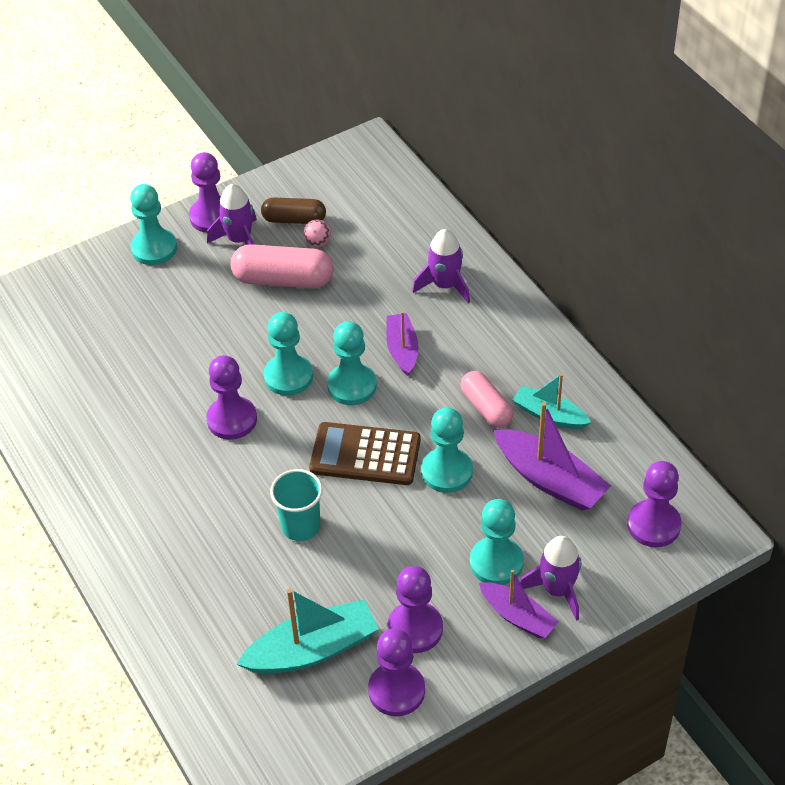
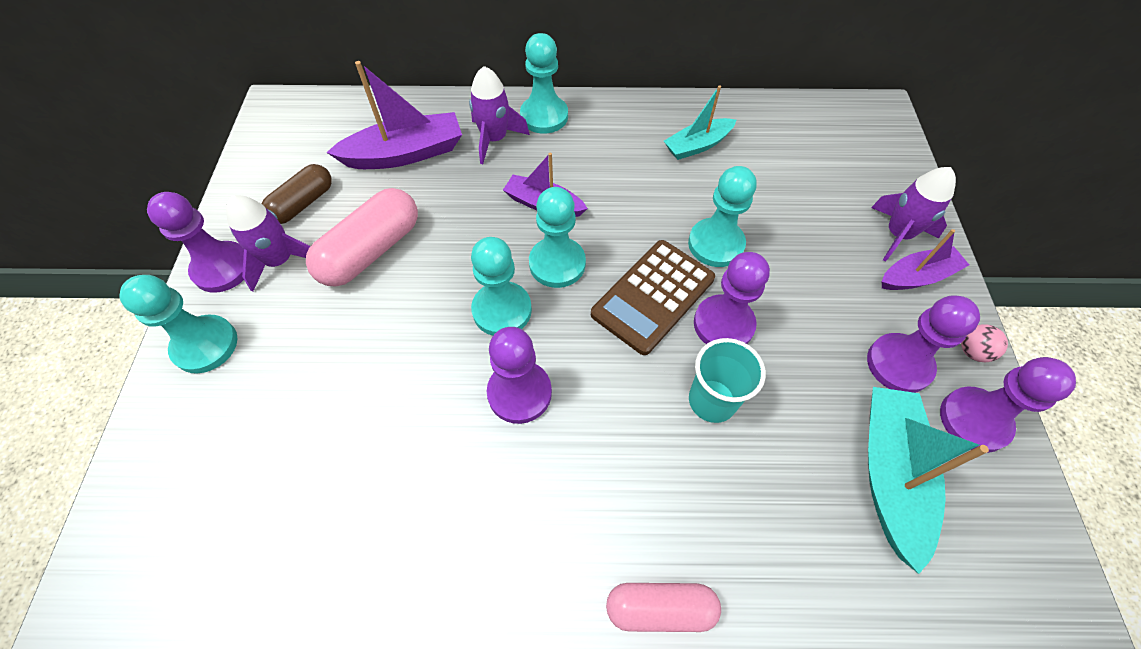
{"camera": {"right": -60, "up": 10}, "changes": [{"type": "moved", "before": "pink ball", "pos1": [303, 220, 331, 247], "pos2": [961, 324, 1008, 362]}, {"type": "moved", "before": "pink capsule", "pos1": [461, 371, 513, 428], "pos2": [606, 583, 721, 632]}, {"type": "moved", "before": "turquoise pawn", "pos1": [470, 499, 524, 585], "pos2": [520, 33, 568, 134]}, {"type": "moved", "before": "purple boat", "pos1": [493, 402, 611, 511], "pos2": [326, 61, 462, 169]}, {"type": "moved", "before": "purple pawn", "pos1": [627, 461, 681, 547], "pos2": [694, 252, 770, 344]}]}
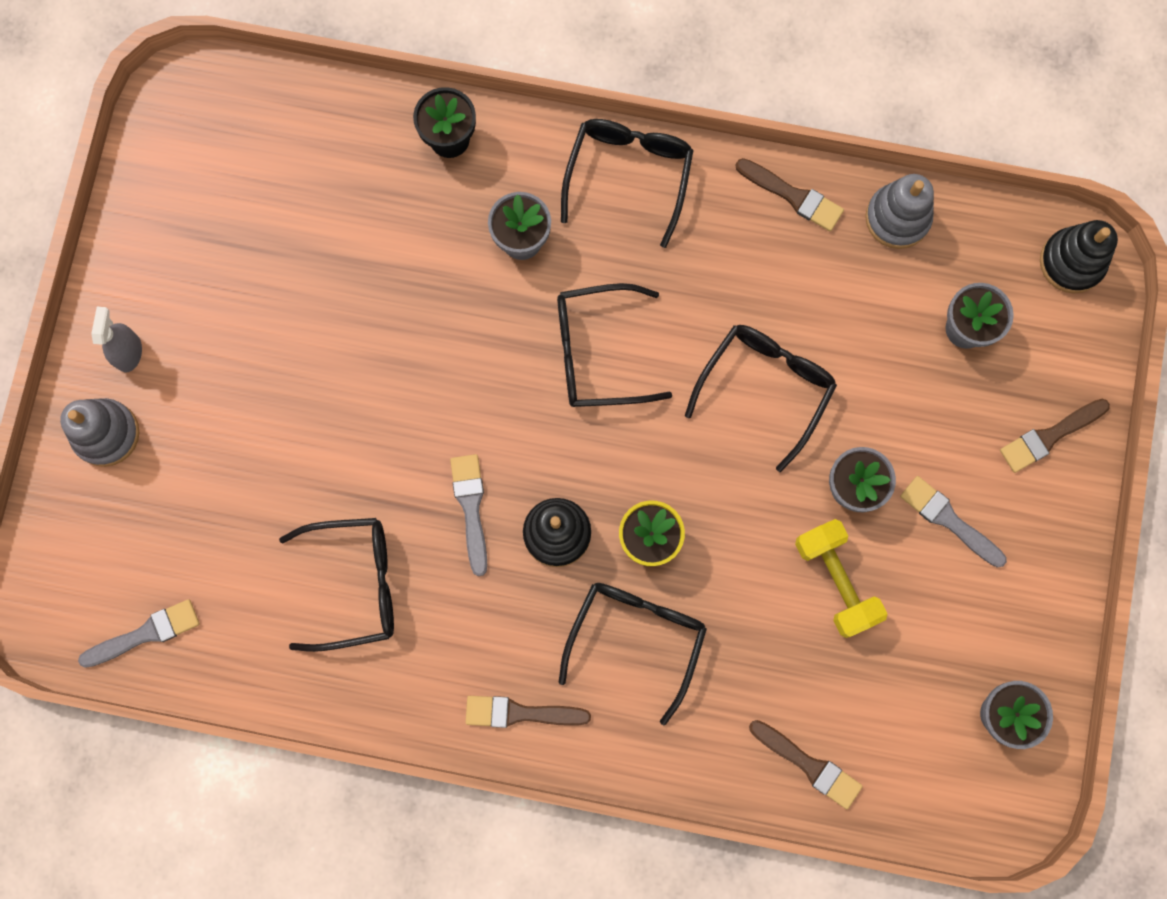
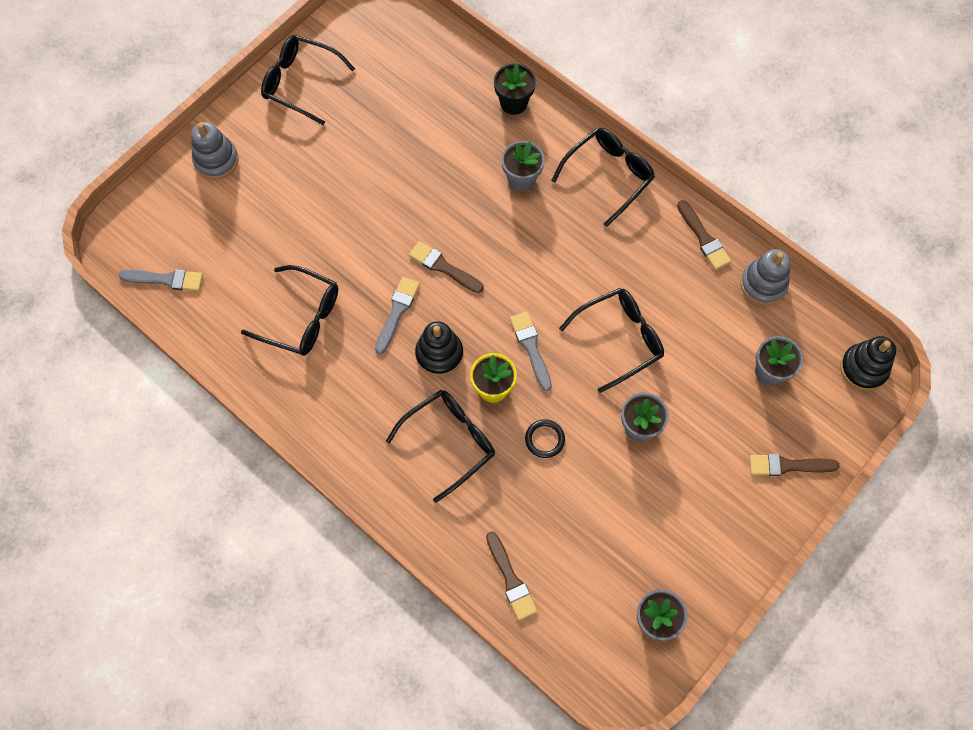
{"camera": {"right": 30, "up": -10}, "changes": [{"type": "removed", "before": "grey spray bottle", "pos1": [91, 307, 142, 373]}, {"type": "moved", "before": "brown brush", "pos1": [465, 696, 591, 728], "pos2": [409, 241, 484, 293]}, {"type": "moved", "before": "black glasses", "pos1": [557, 283, 672, 407], "pos2": [261, 35, 355, 125]}, {"type": "removed", "before": "yellow dumbbell", "pos1": [795, 519, 887, 638]}, {"type": "moved", "before": "grey brush", "pos1": [900, 476, 1007, 568], "pos2": [510, 312, 552, 391]}, {"type": "added", "after": "black ring", "pos2": [525, 419, 565, 458]}]}
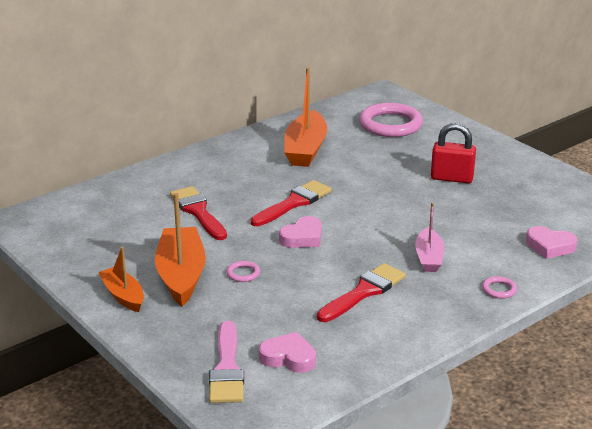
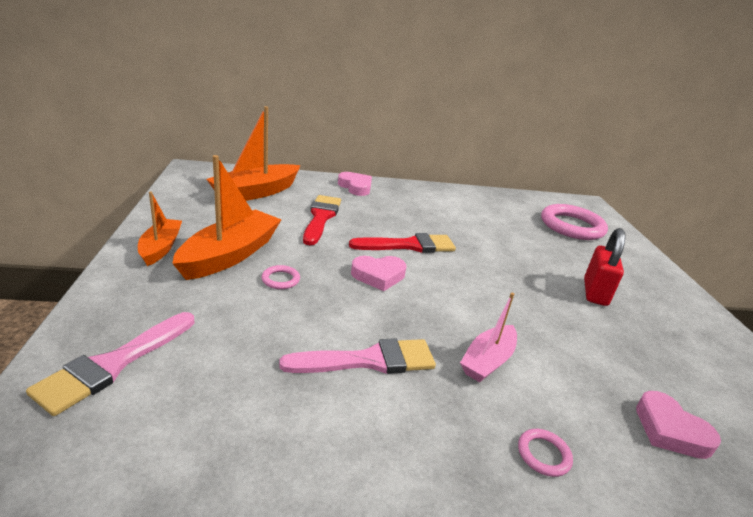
{"camera": {"right": 30, "up": 0}, "changes": [{"type": "moved", "before": "pink heart", "pos1": [259, 332, 316, 373], "pos2": [338, 172, 372, 196]}, {"type": "moved", "before": "orange boat", "pos1": [284, 68, 327, 167], "pos2": [206, 106, 301, 201]}, {"type": "recoloured", "before": "red brush", "after": "pink brush", "pos1": [317, 263, 406, 322], "pos2": [279, 338, 436, 374]}, {"type": "turned", "before": "red padlock", "pos1": [431, 123, 476, 183], "pos2": [584, 228, 626, 306], "turn": 60}]}
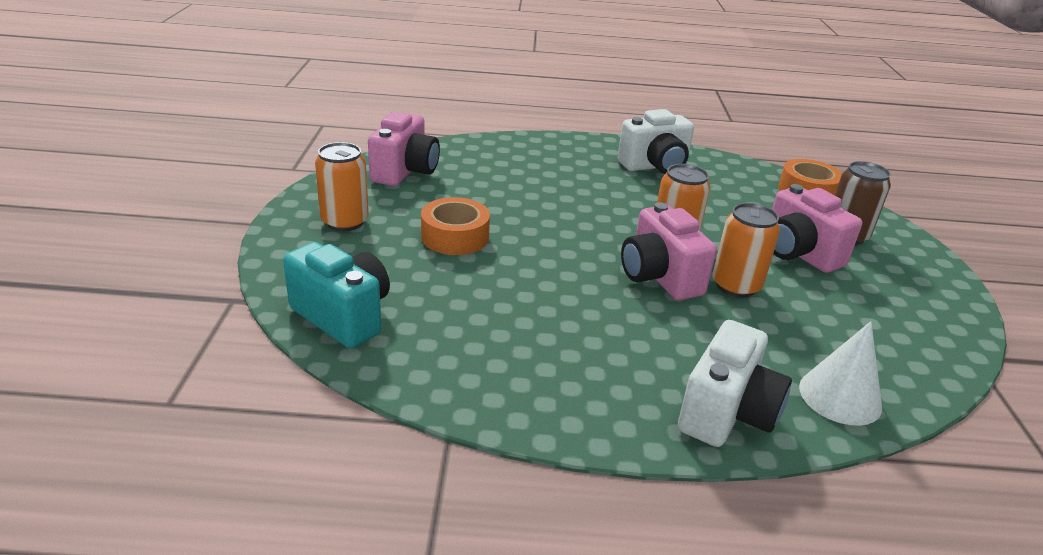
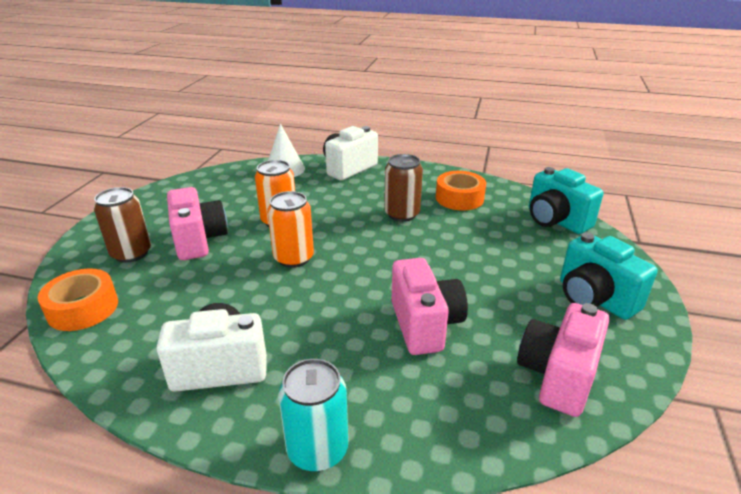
{"camera": {"right": -165, "up": 0}, "changes": [{"type": "replaced", "before": "orange can", "after": "turquoise camera", "pos1": [315, 142, 369, 231], "pos2": [560, 233, 658, 320]}, {"type": "moved", "before": "orange tape", "pos1": [421, 197, 490, 255], "pos2": [436, 171, 486, 210]}, {"type": "moved", "before": "pink camera", "pos1": [621, 202, 717, 300], "pos2": [391, 258, 468, 355]}, {"type": "added", "after": "turquoise can", "pos2": [278, 359, 348, 471]}, {"type": "added", "after": "brown can", "pos2": [384, 154, 423, 222]}]}
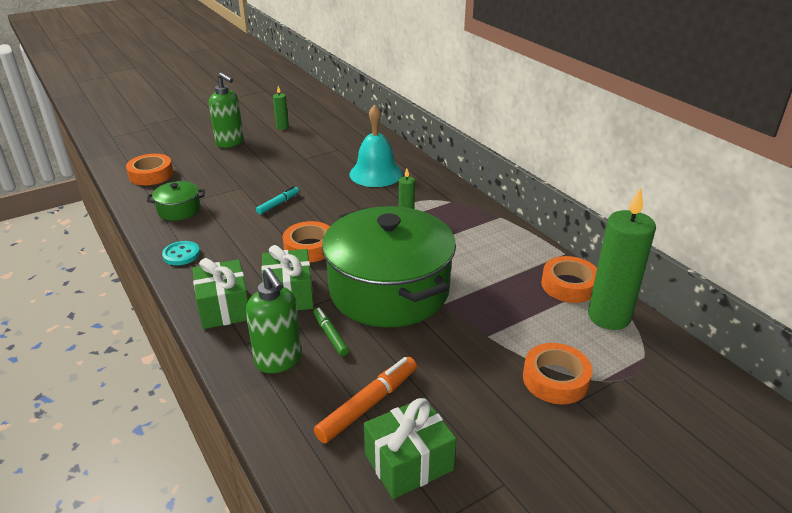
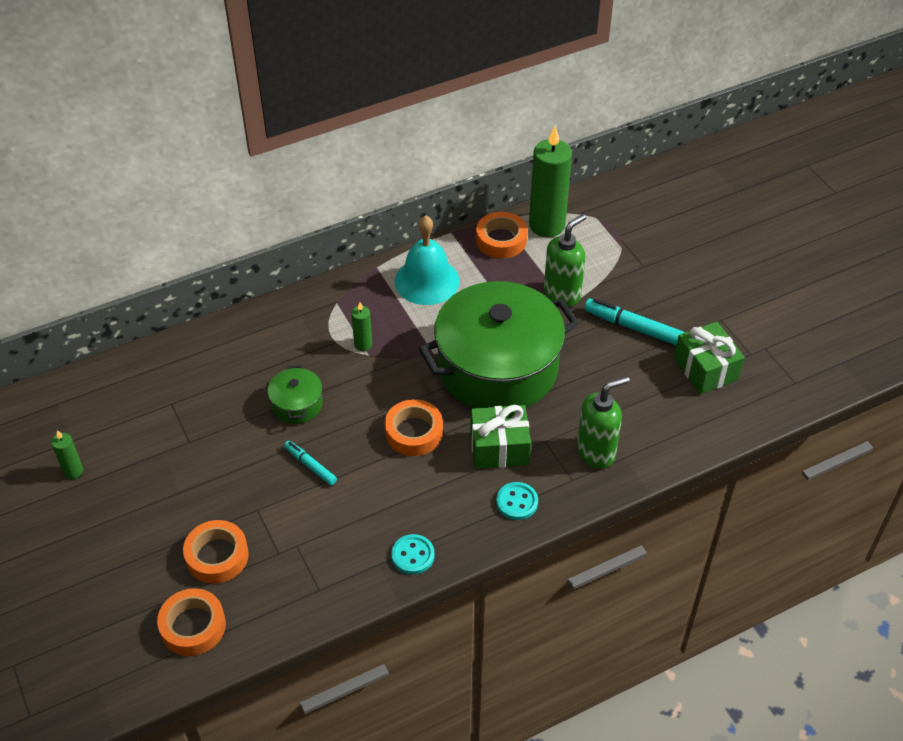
{"camera": {"right": -85, "up": 15}, "changes": [{"type": "moved", "before": "green pot", "pos1": [147, 181, 205, 221], "pos2": [268, 365, 323, 424]}, {"type": "replaced", "before": "green gift", "after": "turquoise button", "pos1": [193, 258, 248, 329], "pos2": [496, 482, 538, 520]}, {"type": "moved", "before": "green soap dispenser", "pos1": [209, 72, 244, 148], "pos2": [544, 214, 586, 307]}, {"type": "removed", "before": "green marker", "pos1": [313, 308, 349, 356]}, {"type": "removed", "before": "orange marker", "pos1": [314, 357, 417, 443]}, {"type": "moved", "before": "turquoise bell", "pos1": [350, 105, 403, 187], "pos2": [395, 215, 460, 305]}, {"type": "moved", "before": "orange tape", "pos1": [523, 343, 593, 404], "pos2": [183, 520, 249, 584]}, {"type": "added", "after": "turquoise marker", "pos2": [584, 298, 685, 345]}]}
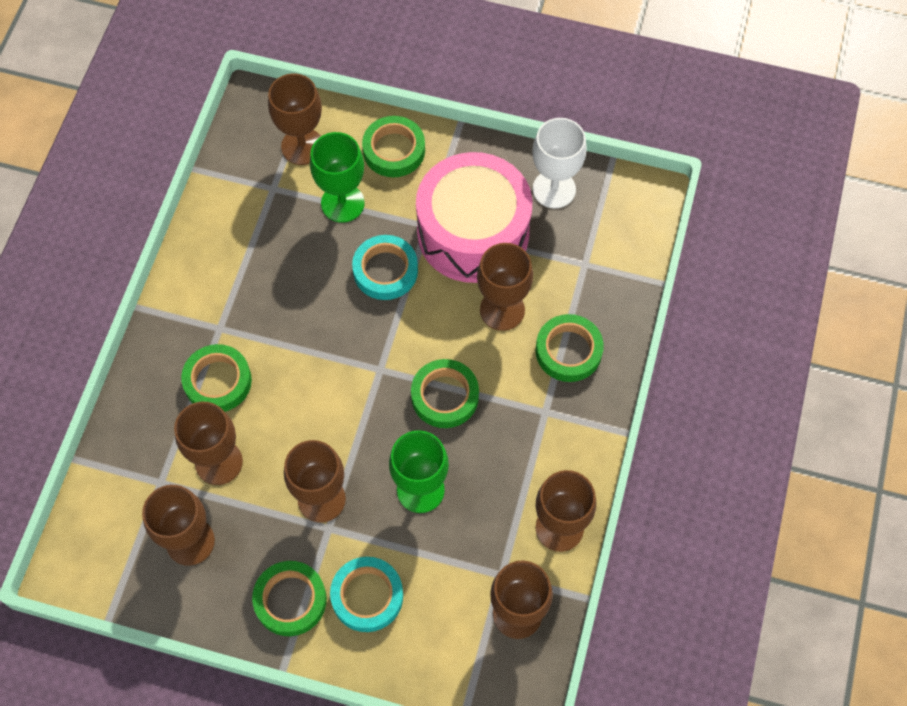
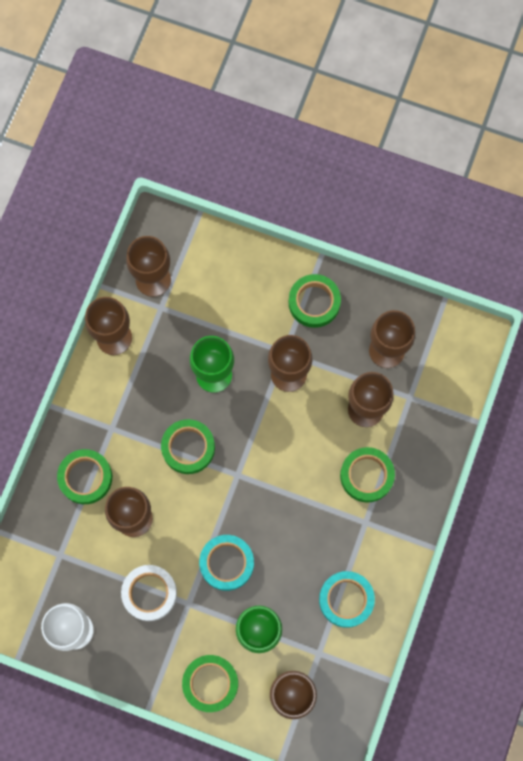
{"camera": {"right": -175, "up": 10}, "changes": [{"type": "moved", "before": "turquoise tape", "pos1": [330, 557, 403, 632], "pos2": [319, 571, 375, 628]}, {"type": "replaced", "before": "pink drum", "after": "white tape", "pos1": [416, 152, 532, 283], "pos2": [121, 565, 177, 621]}]}
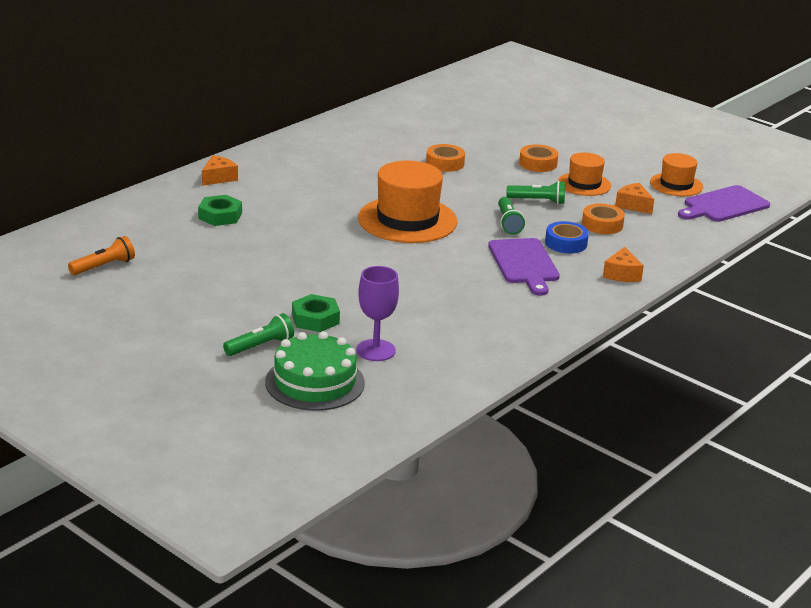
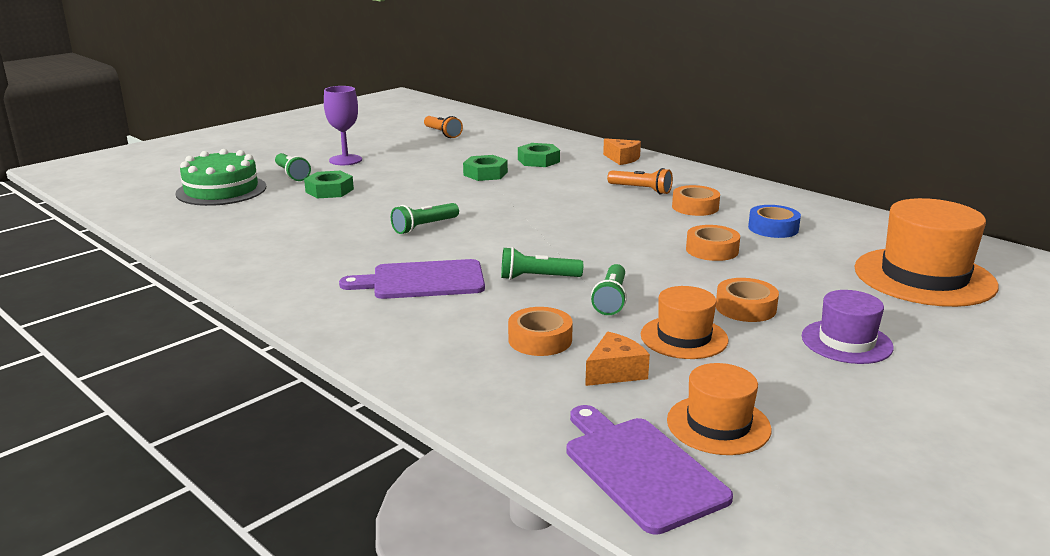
{"camera": {"right": 95, "up": -5}, "changes": [{"type": "moved", "before": "purple goblet", "pos1": [356, 266, 399, 361], "pos2": [324, 86, 362, 165]}, {"type": "moved", "before": "orange hat", "pos1": [358, 161, 457, 243], "pos2": [855, 198, 999, 307]}, {"type": "moved", "before": "blue tape", "pos1": [545, 221, 589, 253], "pos2": [748, 205, 801, 238]}, {"type": "removed", "before": "orange cheese", "pos1": [603, 247, 644, 282]}, {"type": "added", "after": "green flashlight", "pos2": [391, 203, 459, 234]}, {"type": "added", "after": "green nut", "pos2": [463, 155, 508, 181]}, {"type": "added", "after": "orange flashlight", "pos2": [607, 168, 673, 194]}, {"type": "added", "after": "orange tape", "pos2": [672, 185, 720, 216]}, {"type": "added", "after": "purple hat", "pos2": [802, 290, 894, 364]}]}
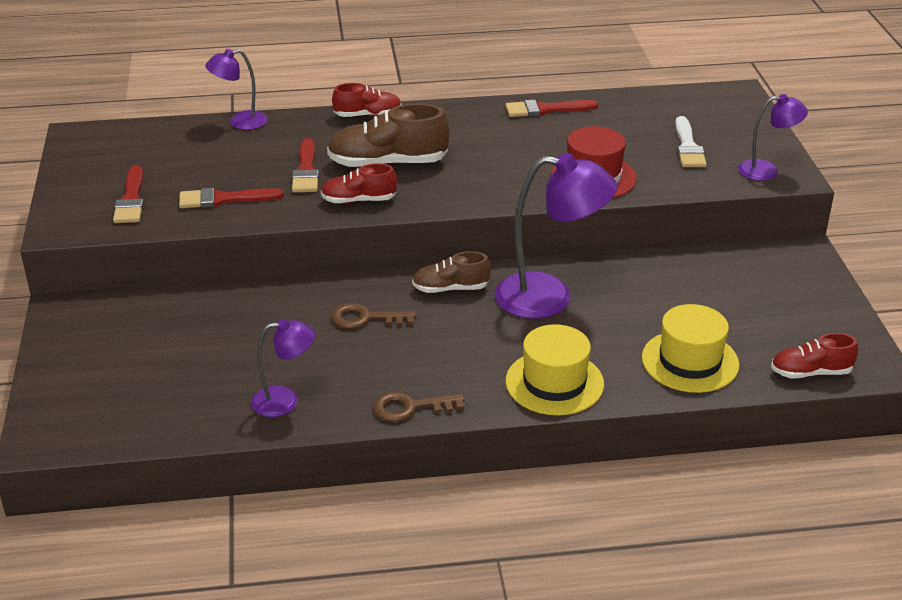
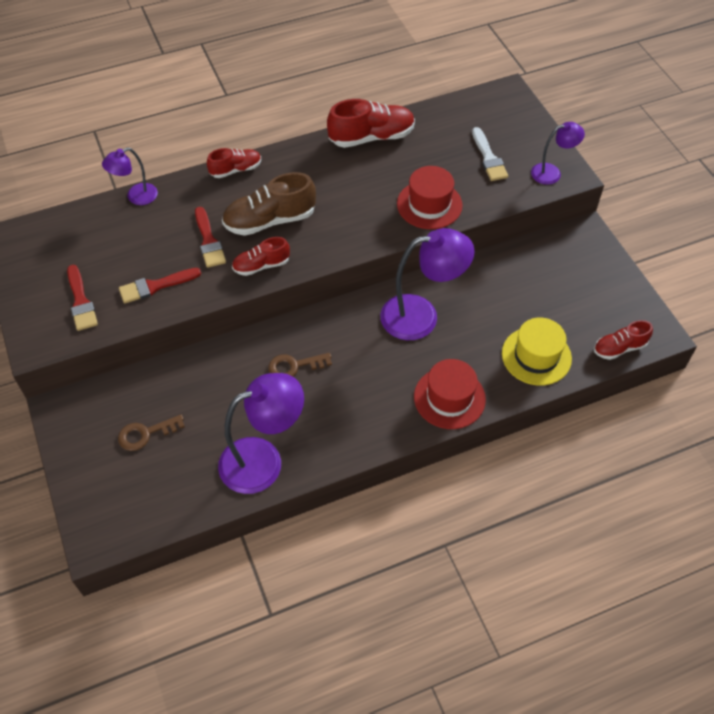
{"camera": {"right": -15, "up": 20}, "changes": [{"type": "resized", "before": "purple lamp", "pos1": [251, 319, 315, 417], "pos2": [218, 373, 304, 494], "scale": 1.81}, {"type": "moved", "before": "brown key", "pos1": [373, 391, 465, 422], "pos2": [118, 415, 185, 451]}, {"type": "removed", "before": "brown shoe", "pos1": [412, 251, 491, 293]}, {"type": "replaced", "before": "red brush", "after": "red shoe", "pos1": [505, 99, 598, 117], "pos2": [327, 99, 415, 148]}, {"type": "recoloured", "before": "yellow hat", "after": "red hat", "pos1": [505, 324, 604, 415], "pos2": [414, 359, 486, 429]}]}
